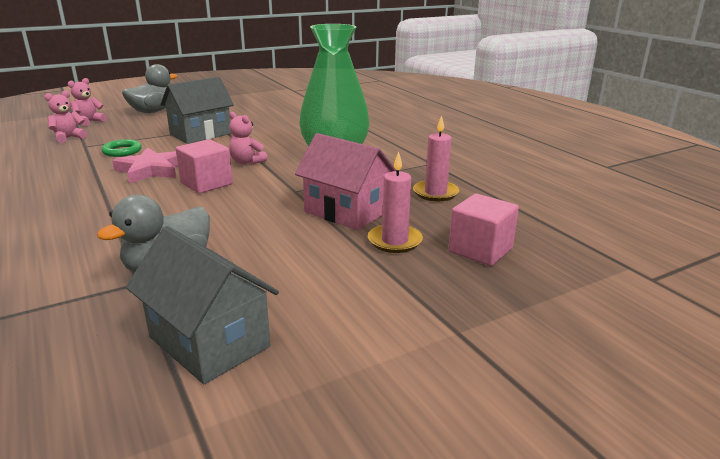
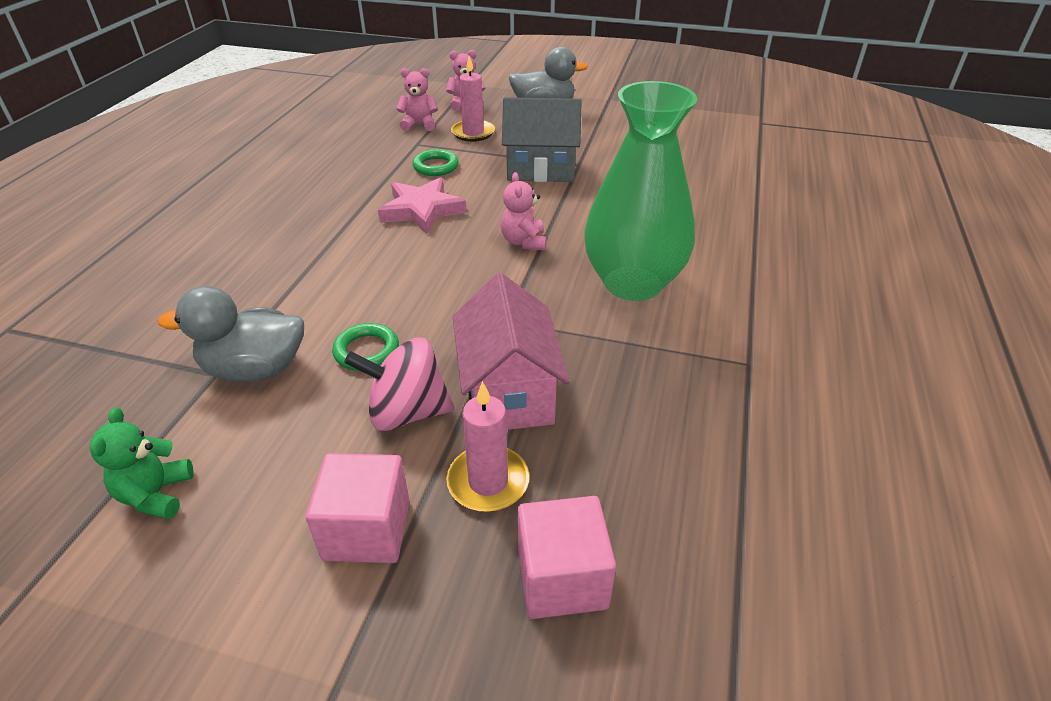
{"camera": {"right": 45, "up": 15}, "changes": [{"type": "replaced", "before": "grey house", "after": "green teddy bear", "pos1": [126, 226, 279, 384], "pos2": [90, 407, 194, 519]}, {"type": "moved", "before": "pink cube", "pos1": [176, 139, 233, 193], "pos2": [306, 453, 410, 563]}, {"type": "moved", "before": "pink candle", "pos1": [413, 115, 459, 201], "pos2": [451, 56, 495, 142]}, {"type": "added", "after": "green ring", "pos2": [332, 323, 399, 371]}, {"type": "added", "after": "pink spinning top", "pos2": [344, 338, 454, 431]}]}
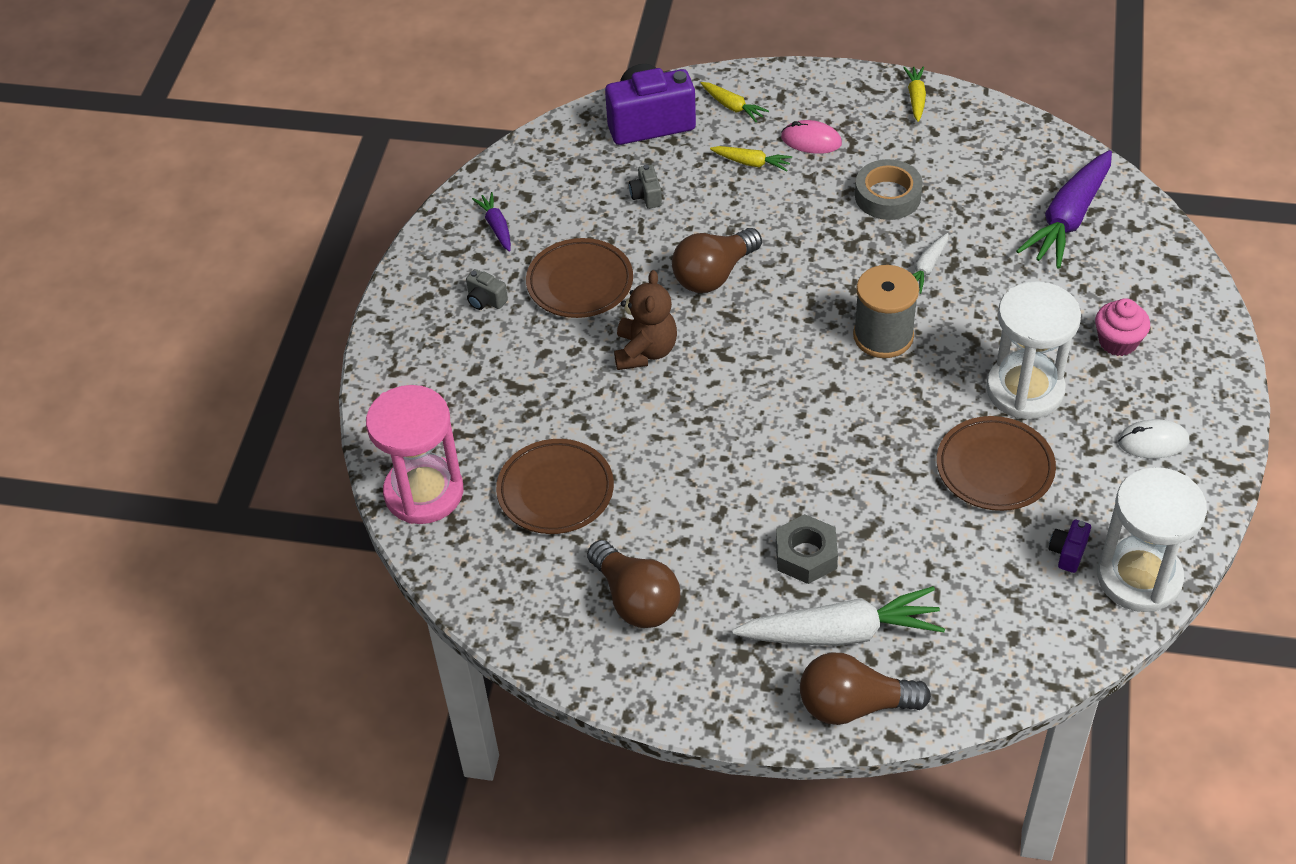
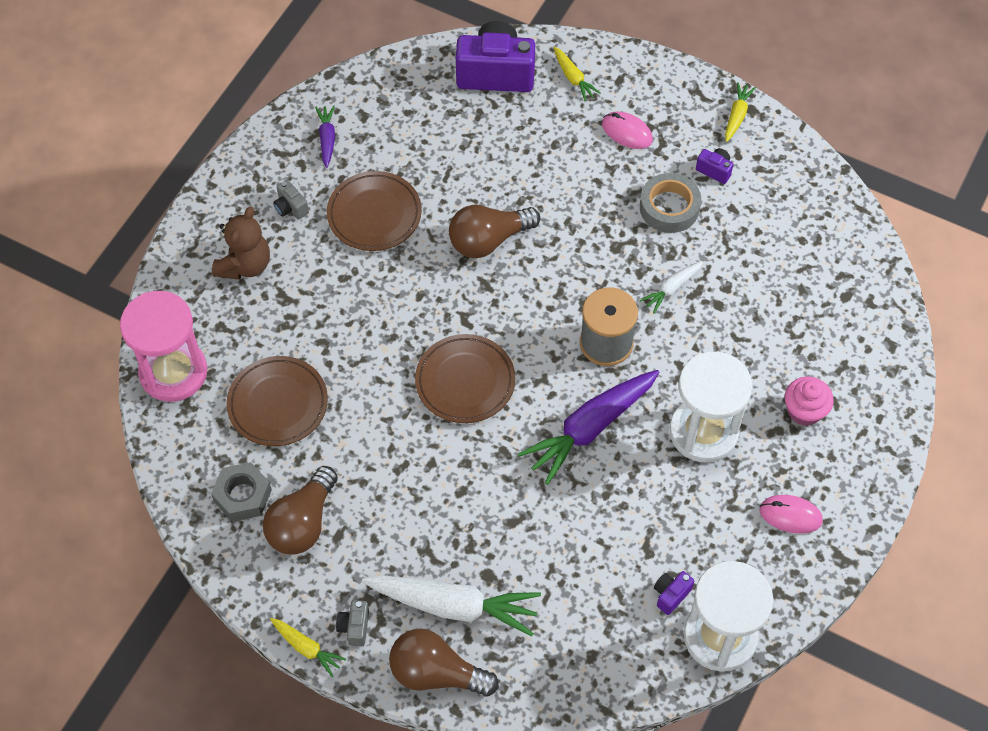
{"camera": {"right": 15, "up": 10}, "changes": [{"type": "turned", "before": "brown light bulb", "pos1": [587, 540, 680, 628], "pos2": [263, 466, 338, 555], "turn": 45}, {"type": "moved", "before": "brown teddy bear", "pos1": [614, 270, 677, 370], "pos2": [212, 207, 270, 280]}, {"type": "moved", "before": "grey camera", "pos1": [629, 164, 662, 209], "pos2": [336, 600, 369, 646]}, {"type": "moved", "before": "yellow carrot", "pos1": [710, 146, 792, 171], "pos2": [270, 618, 346, 677]}, {"type": "moved", "before": "grey nut", "pos1": [776, 514, 838, 584], "pos2": [211, 462, 272, 522]}, {"type": "moved", "before": "brown plate", "pos1": [937, 416, 1056, 511], "pos2": [415, 334, 515, 423]}, {"type": "moved", "before": "purple carrot", "pos1": [1016, 150, 1112, 268], "pos2": [518, 370, 659, 485]}, {"type": "recoloured", "before": "white mouse", "after": "pink mouse", "pos1": [1118, 419, 1189, 458], "pos2": [759, 495, 823, 534]}, {"type": "added", "after": "purple camera", "pos2": [696, 148, 733, 184]}]}
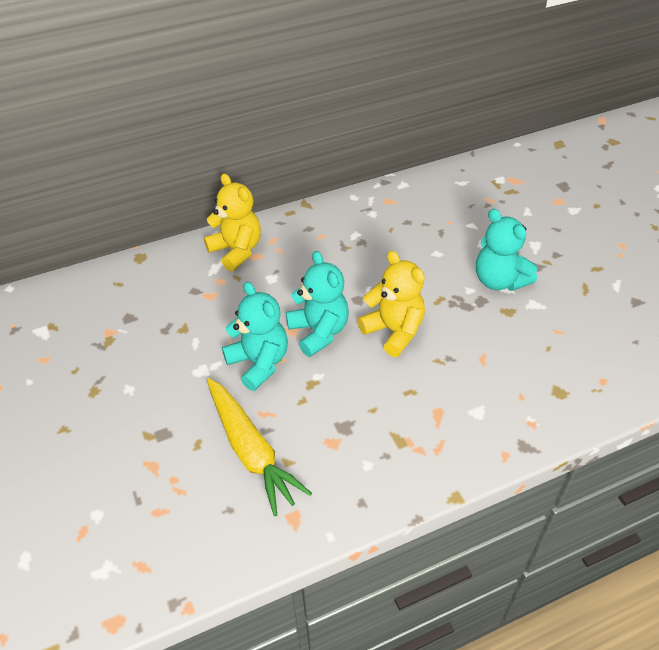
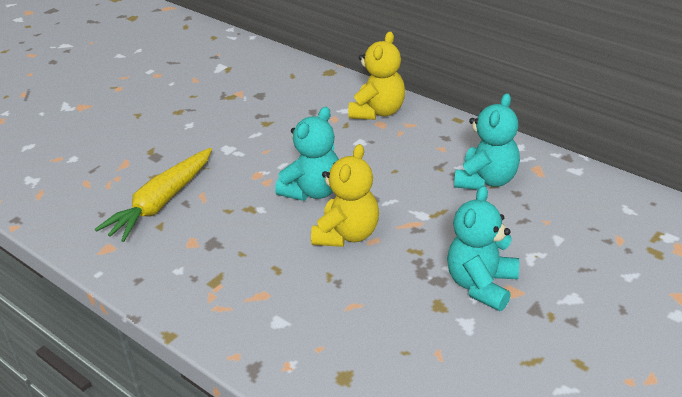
{"camera": {"right": 65, "up": -10}, "changes": [{"type": "moved", "before": "turquoise teddy bear", "pos1": [222, 282, 288, 391], "pos2": [454, 93, 520, 190]}]}
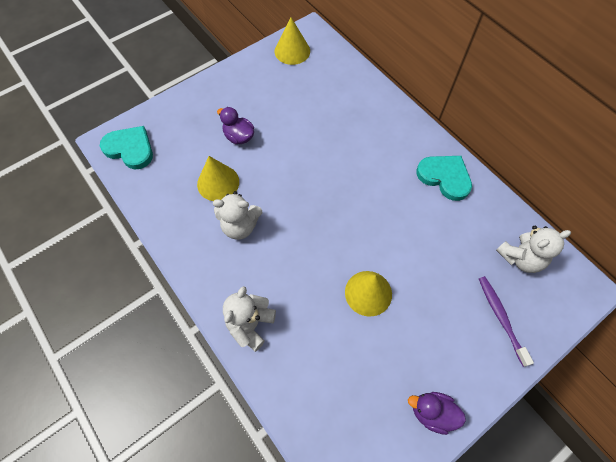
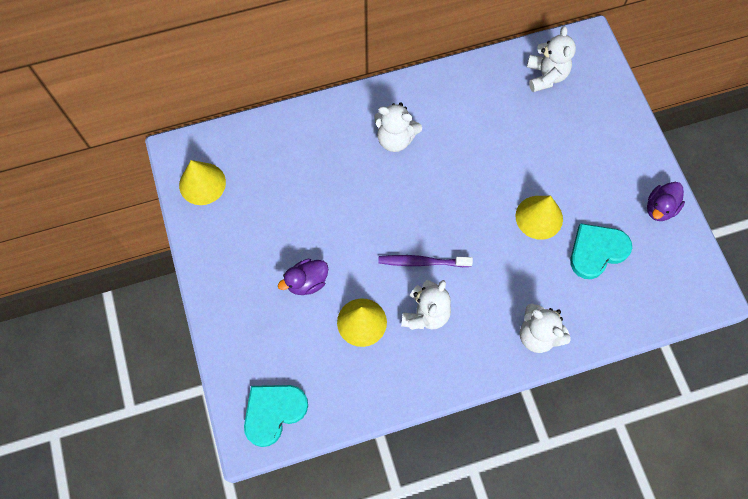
{"camera": {"right": -70, "up": 5}, "changes": [{"type": "moved", "before": "turquoise heart", "pos1": [417, 156, 472, 201], "pos2": [570, 223, 632, 279]}, {"type": "moved", "before": "purple toothbrush", "pos1": [479, 276, 534, 367], "pos2": [378, 255, 473, 267]}, {"type": "added", "after": "white teddy bear", "pos2": [374, 103, 422, 152]}]}
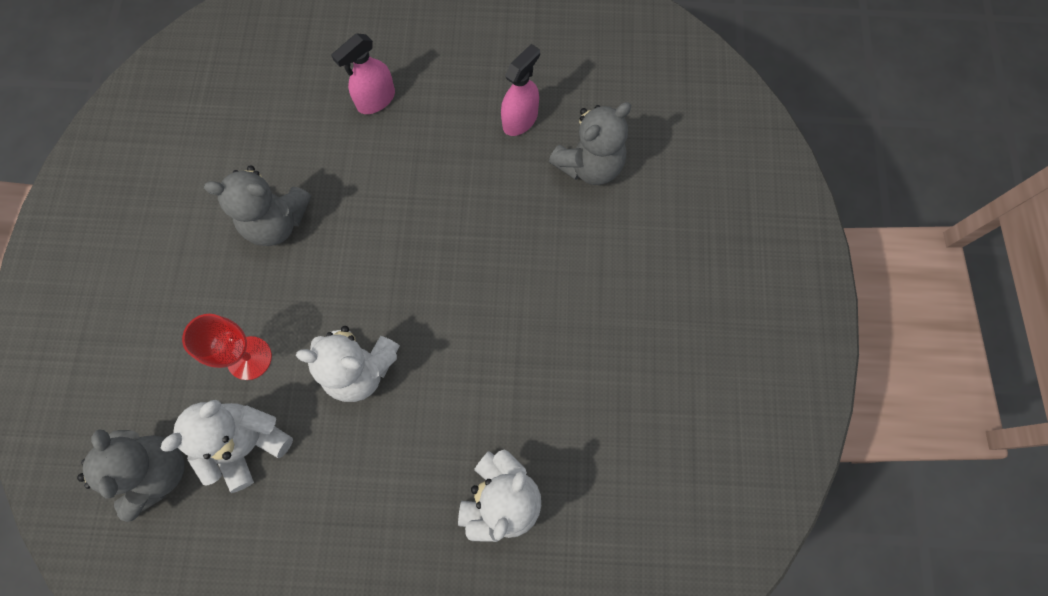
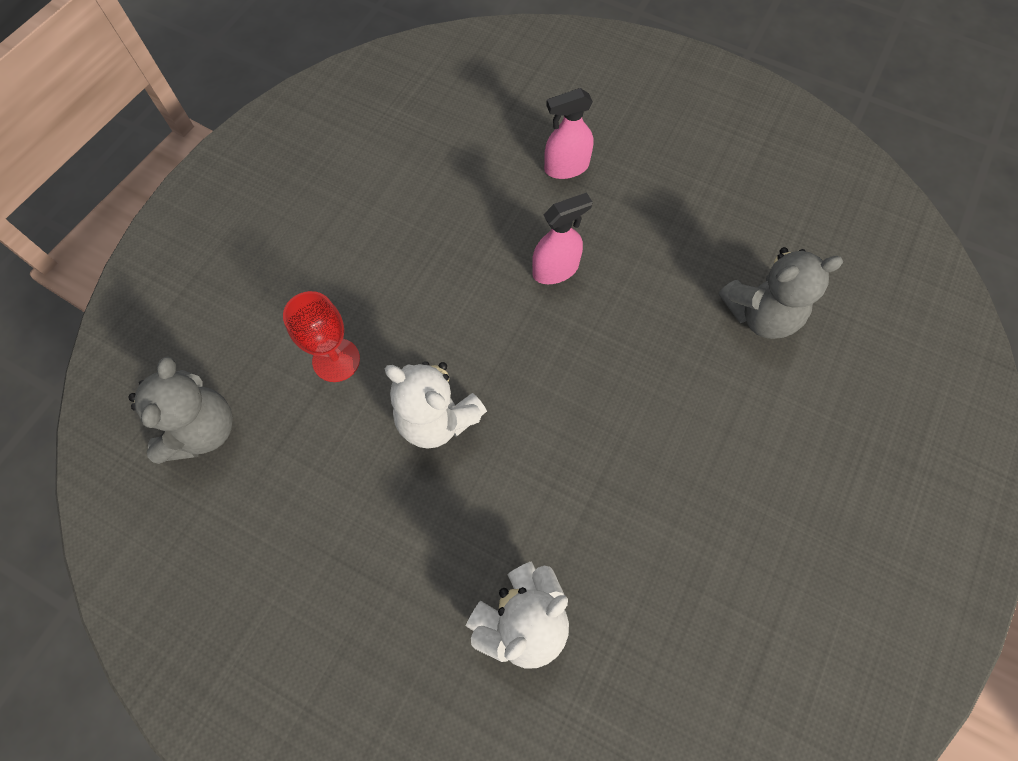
{"camera": {"right": 25, "up": -5}, "changes": [{"type": "removed", "before": "white teddy bear", "pos1": [161, 400, 293, 493]}, {"type": "removed", "before": "grey teddy bear", "pos1": [204, 165, 311, 246]}, {"type": "moved", "before": "pink spray bottle", "pos1": [501, 44, 540, 136], "pos2": [532, 192, 593, 284]}]}
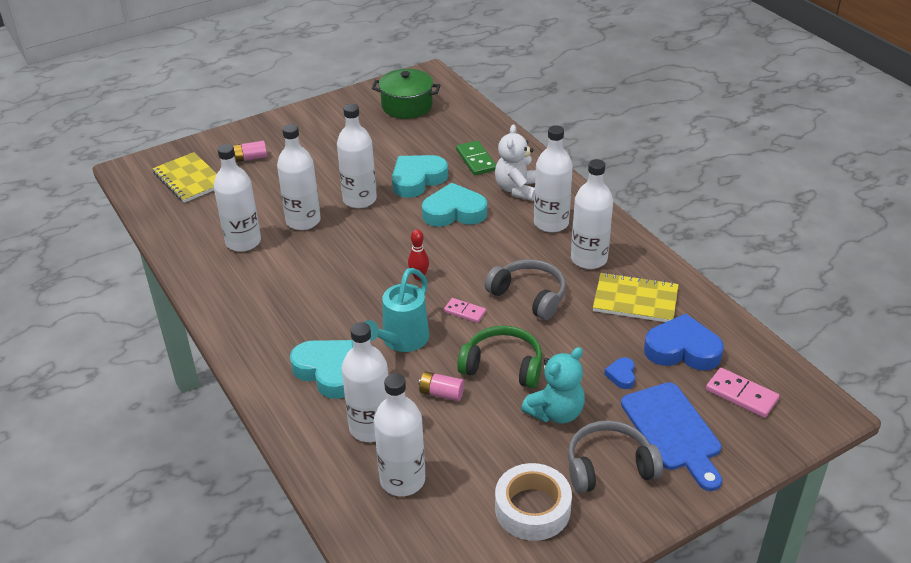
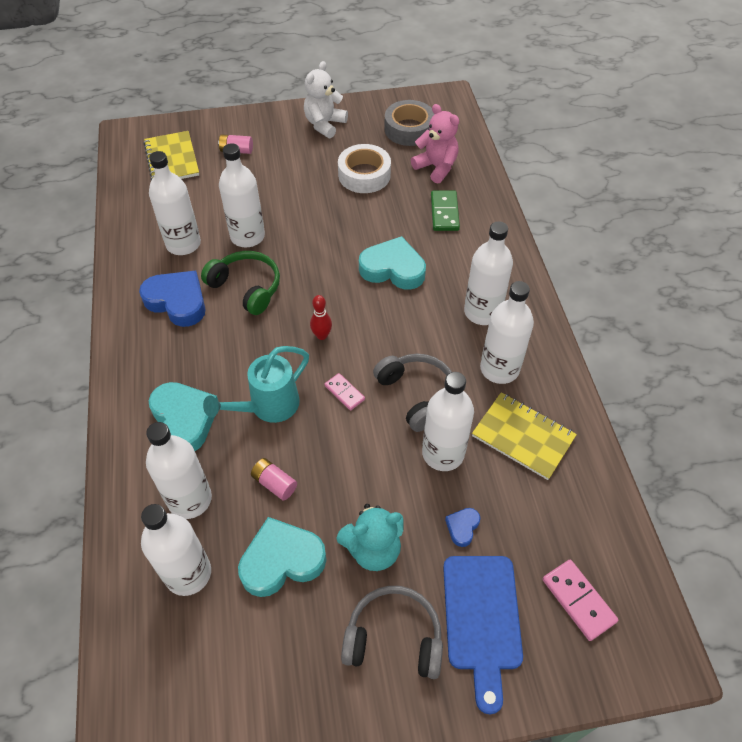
{"camera": {"right": 20, "up": 15}, "changes": [{"type": "moved", "before": "white bottle", "pos1": [337, 104, 377, 208], "pos2": [422, 372, 474, 471]}, {"type": "replaced", "before": "green pot", "after": "grey tape", "pos1": [372, 69, 440, 119], "pos2": [384, 100, 435, 146]}, {"type": "moved", "before": "turquoise heart", "pos1": [392, 155, 448, 198], "pos2": [238, 517, 326, 597]}, {"type": "moved", "before": "green headphones", "pos1": [457, 326, 542, 388], "pos2": [201, 251, 280, 315]}, {"type": "moved", "before": "white teddy bear", "pos1": [495, 125, 536, 201], "pos2": [304, 61, 348, 138]}, {"type": "moved", "before": "white tape", "pos1": [495, 463, 572, 541], "pos2": [338, 144, 391, 193]}, {"type": "moved", "before": "blue heart", "pos1": [644, 314, 724, 370], "pos2": [139, 271, 205, 327]}, {"type": "added", "after": "pink teddy bear", "pos2": [411, 104, 459, 184]}]}
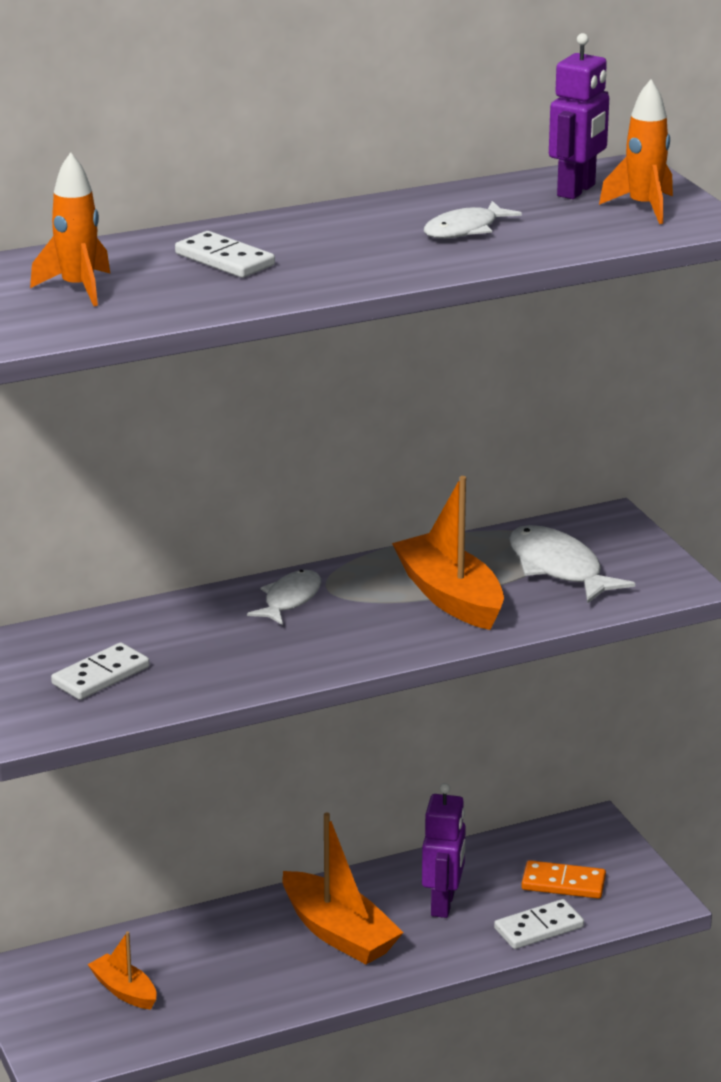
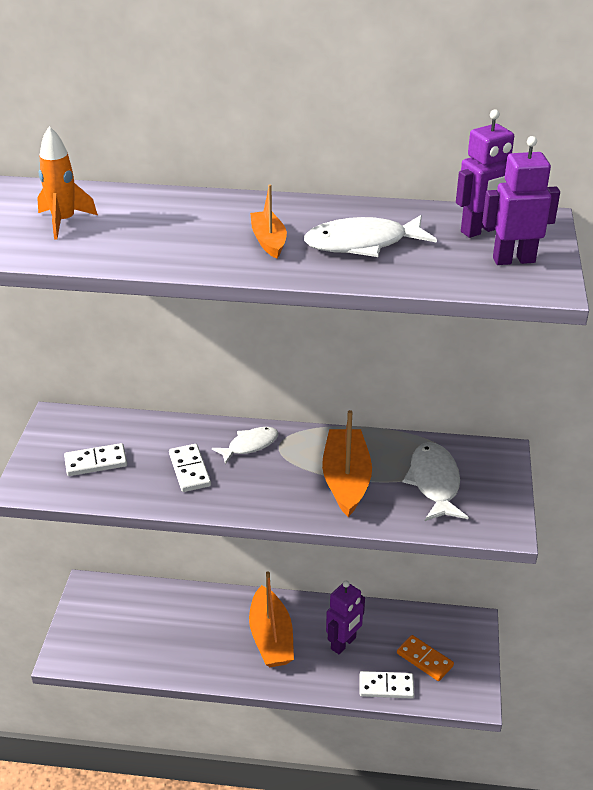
{"camera": {"right": 30, "up": 10}, "changes": [{"type": "moved", "before": "orange boat", "pos1": [88, 931, 157, 1009], "pos2": [250, 184, 287, 259]}, {"type": "moved", "before": "white domino", "pos1": [175, 231, 275, 278], "pos2": [169, 444, 211, 492]}, {"type": "resized", "before": "white fish", "pos1": [424, 201, 522, 239], "pos2": [304, 215, 437, 257], "scale": 1.52}, {"type": "replaced", "before": "orange rocket", "after": "purple robot", "pos1": [599, 79, 673, 224], "pos2": [482, 136, 560, 265]}]}
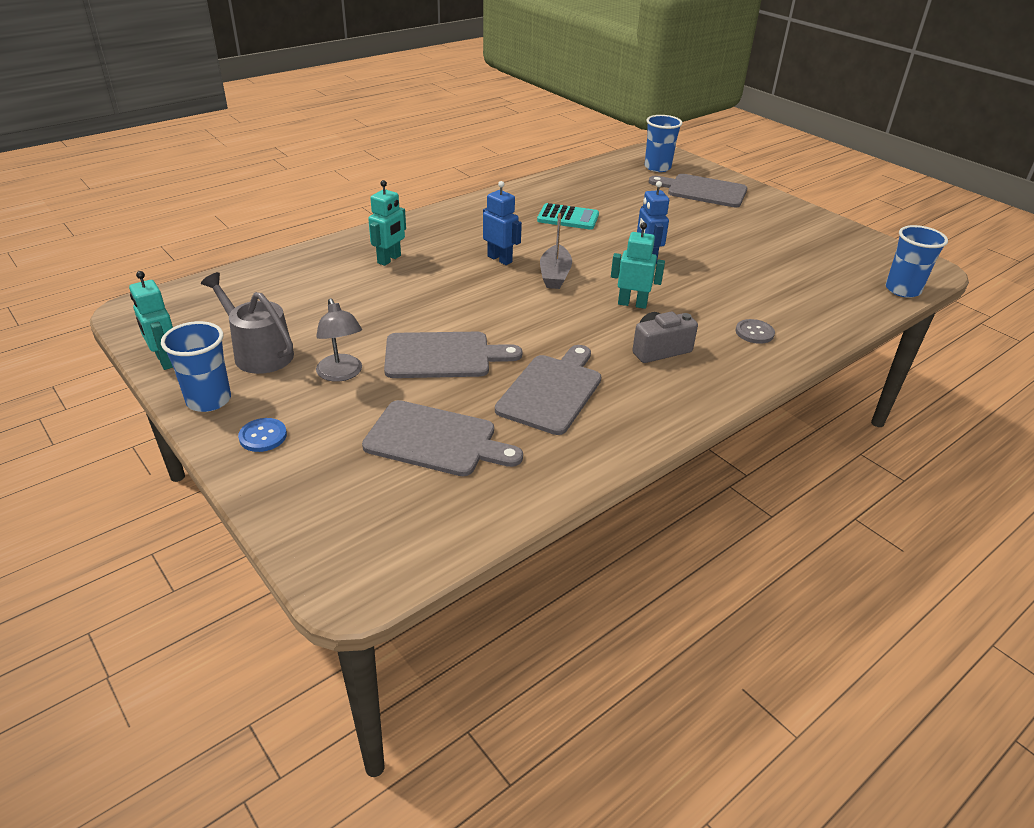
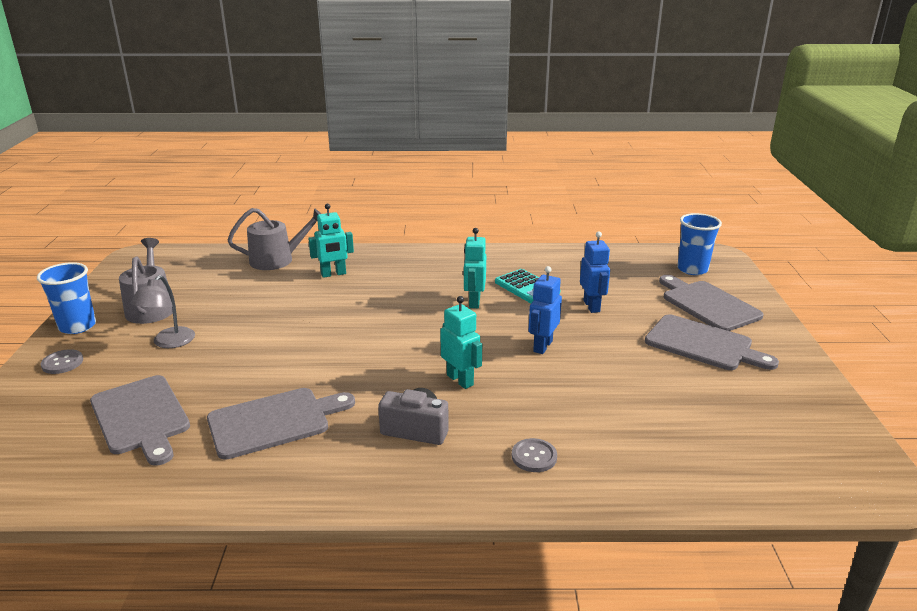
{"camera": {"right": 40, "up": -10}, "changes": [{"type": "moved", "before": "turquoise robot", "pos1": [129, 271, 173, 370], "pos2": [463, 228, 486, 308]}, {"type": "recoloured", "before": "blue button", "after": "grey button", "pos1": [238, 418, 287, 452], "pos2": [41, 349, 83, 374]}, {"type": "moved", "before": "grey cutting board", "pos1": [384, 332, 523, 378], "pos2": [645, 314, 779, 370]}, {"type": "moved", "before": "blue robot", "pos1": [483, 181, 522, 265], "pos2": [580, 231, 610, 313]}, {"type": "removed", "before": "grey boat", "pos1": [540, 213, 572, 289]}, {"type": "removed", "before": "blue cup", "pos1": [886, 225, 948, 298]}, {"type": "added", "after": "grey watering can", "pos2": [227, 208, 321, 270]}]}
